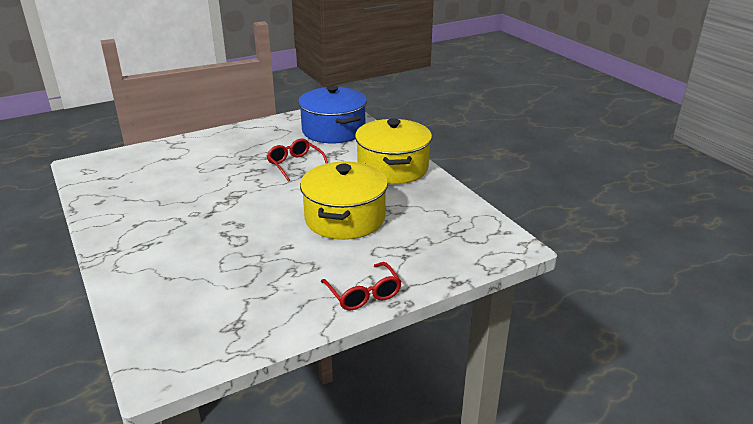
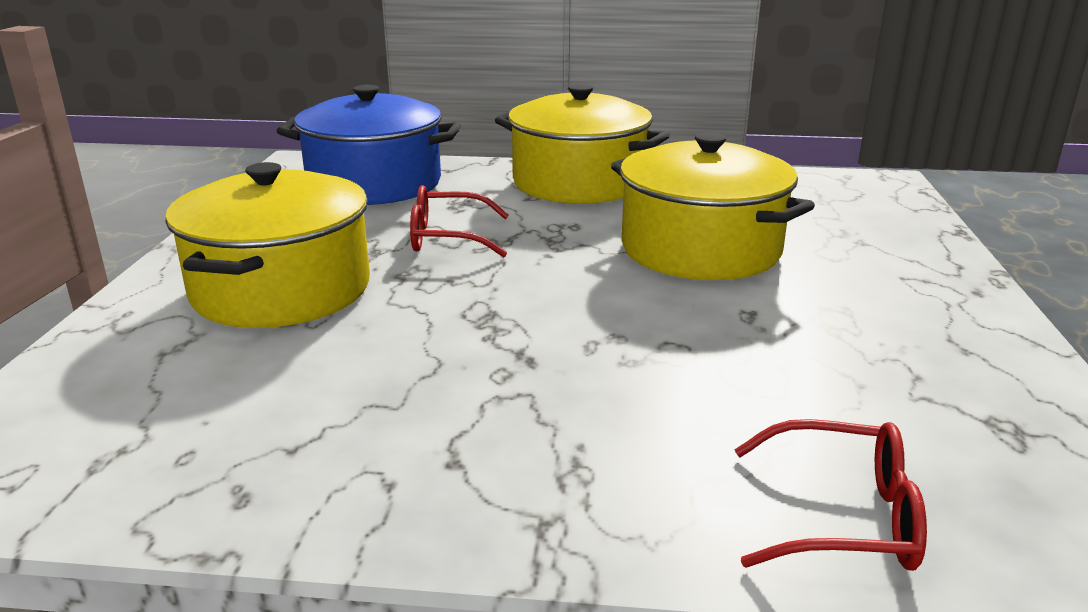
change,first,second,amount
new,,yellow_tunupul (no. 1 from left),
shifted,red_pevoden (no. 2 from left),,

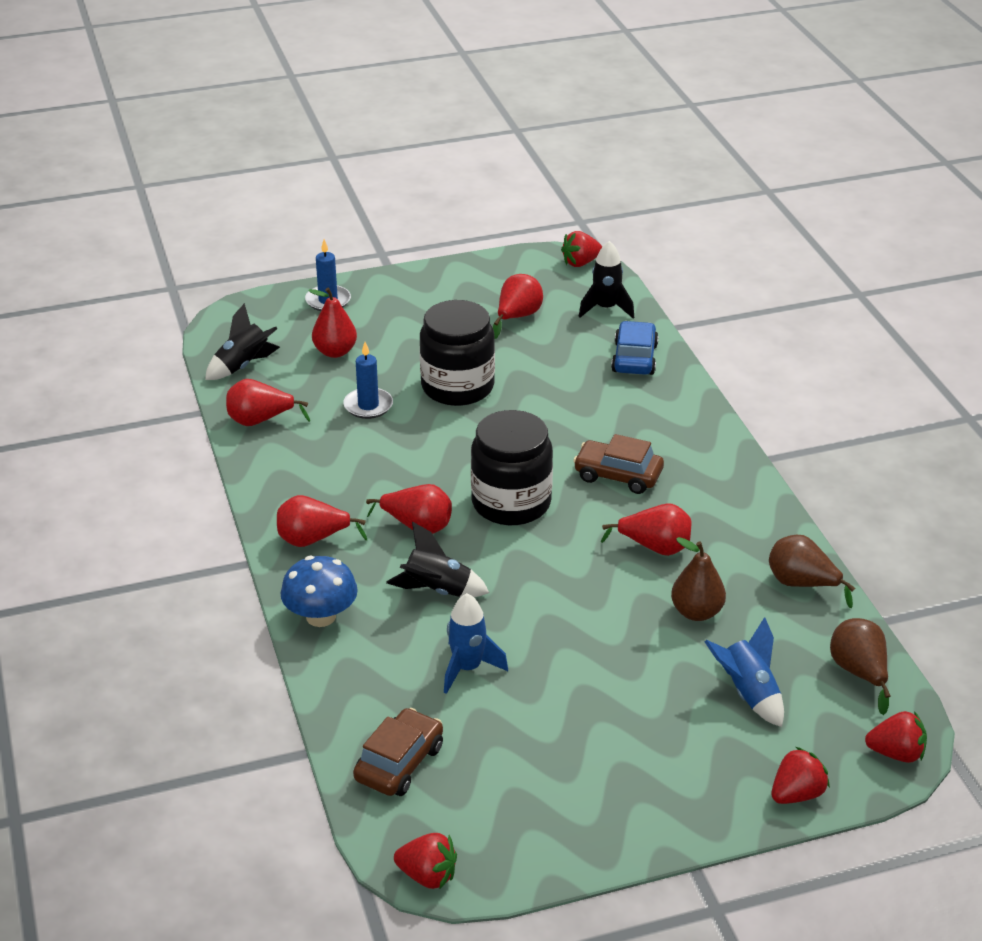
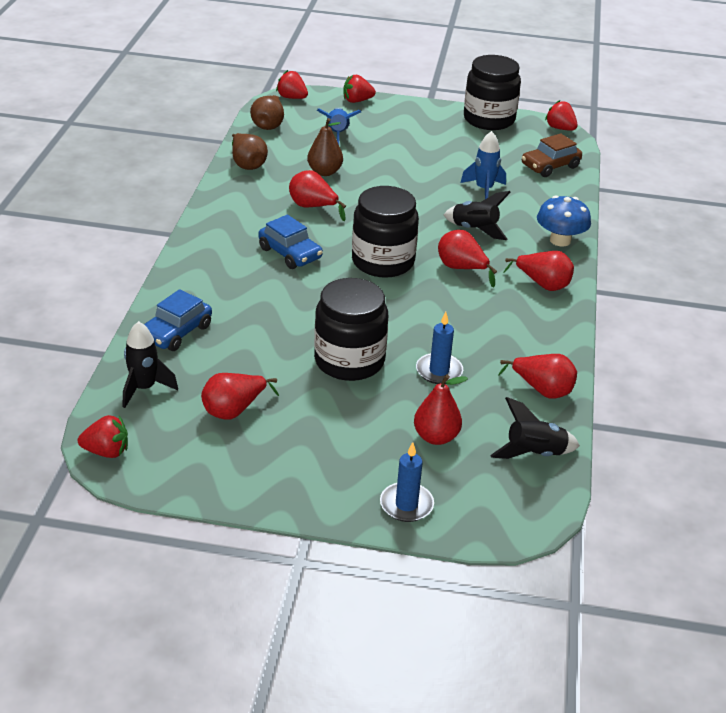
change,first,second,amount
repainted,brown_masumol (no. 2 from left),blue_masumol (no. 2 from left),
new,,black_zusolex (no. 3 from left),

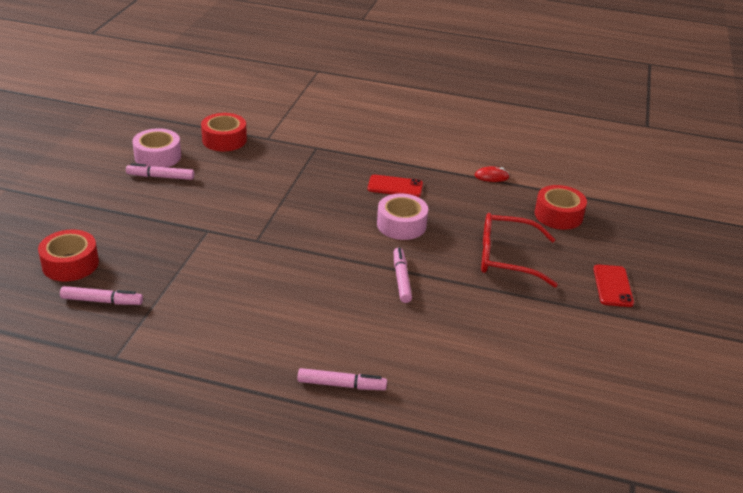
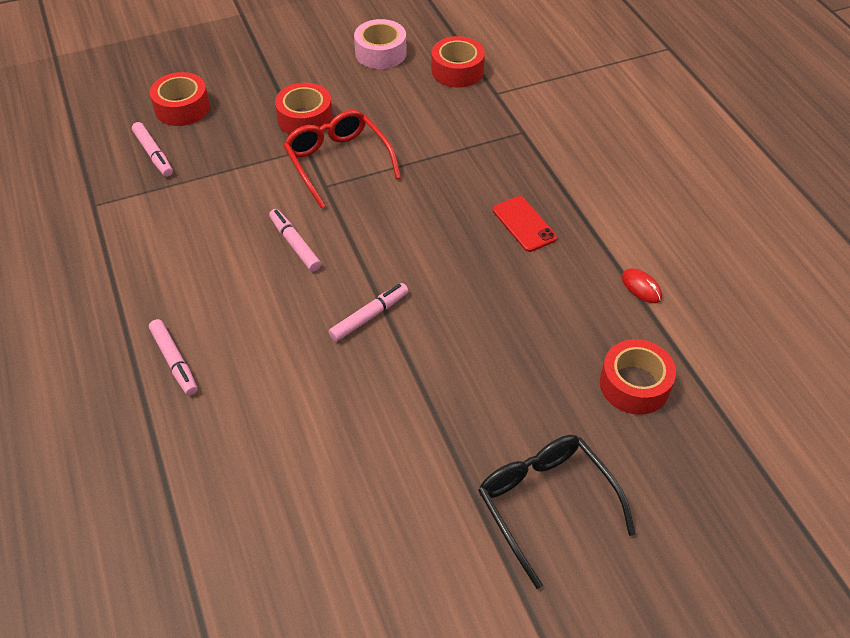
change,first,second,amount
shifted,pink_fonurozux (no. 2 from left in the first image),pink_fonurozux (no. 3 from left),
new,,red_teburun (no. 2 from left),
shifted,red_pevoden,,
swapped,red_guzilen (no. 2 from left),black_pevoden,
gone,pink_teburun (no. 2 from left),,

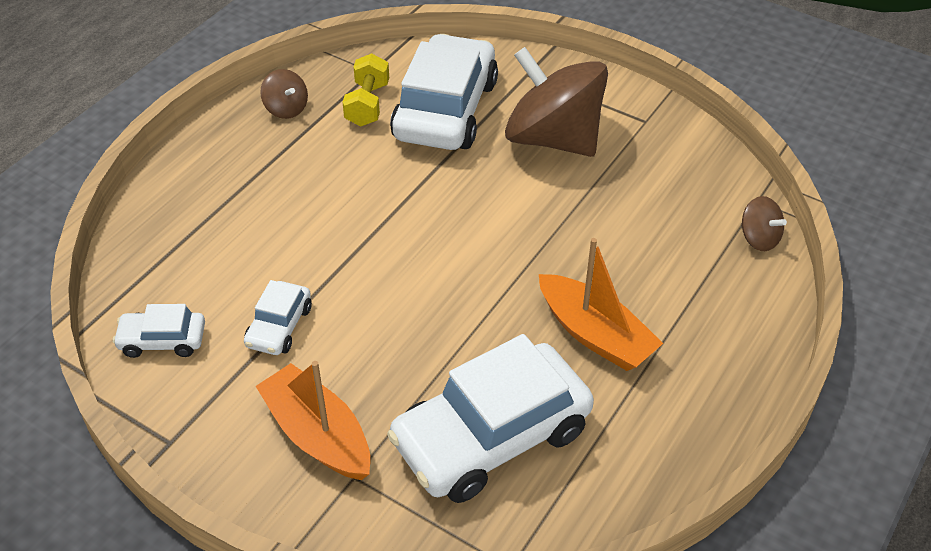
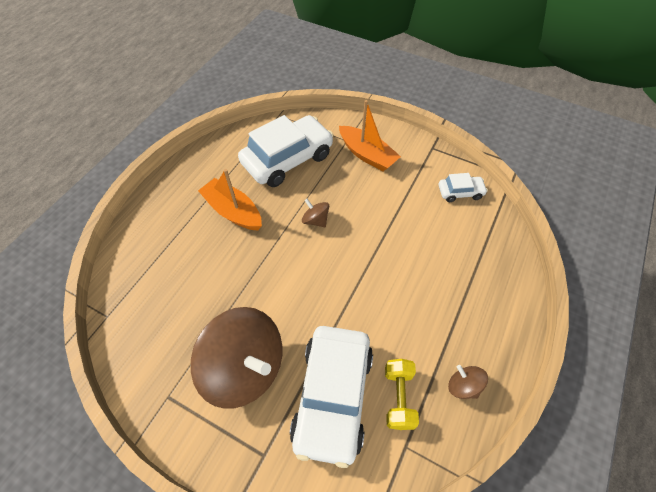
change,first,second,amount
shifted,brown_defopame (no. 3 from left in the first image),brown_defopame (no. 2 from left),
gone,white_masumol (no. 2 from left),,

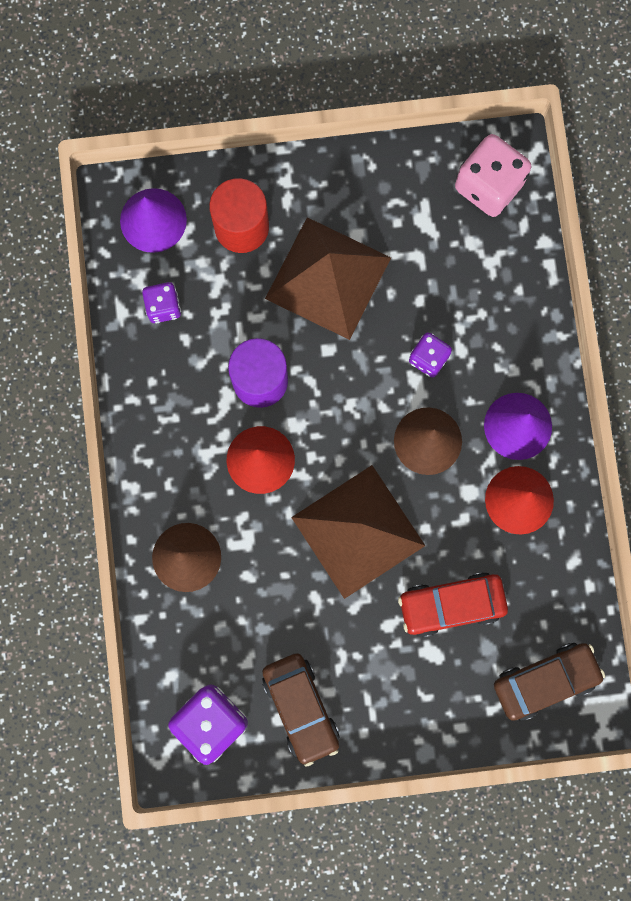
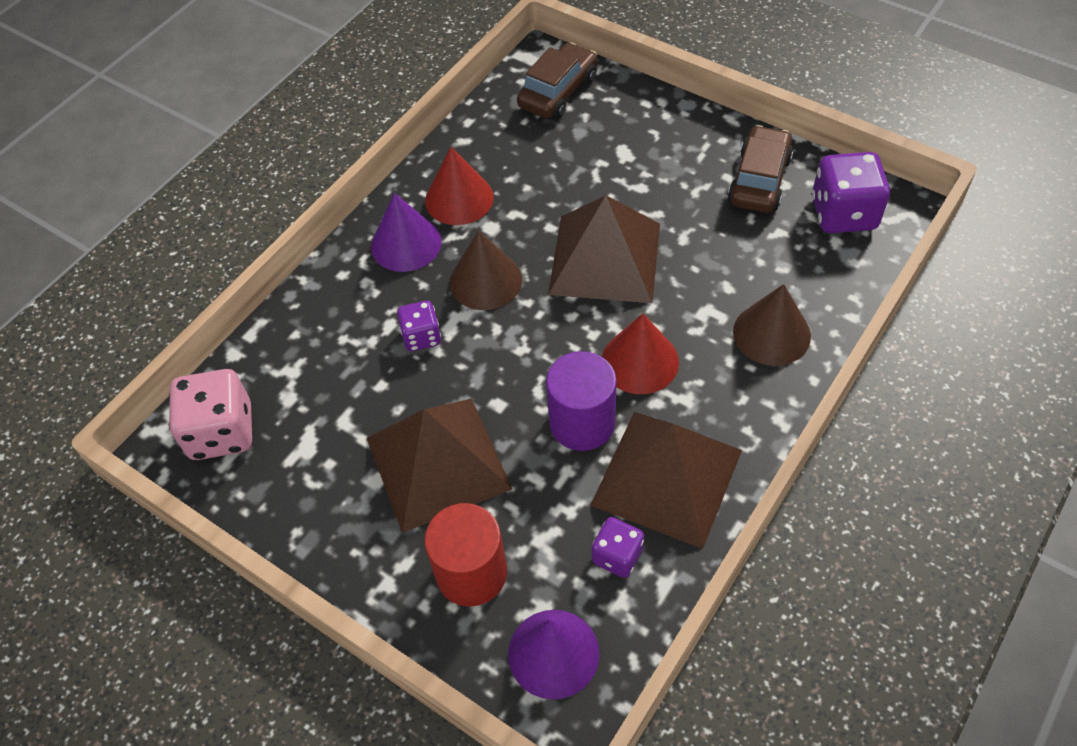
change,first,second,amount
rotated,brown_masumol (no. 2 from left in the first image),brown_masumol (no. 1 from left),105 degrees clockwise
new,,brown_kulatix (no. 3 from left),
gone,red_masumol,,

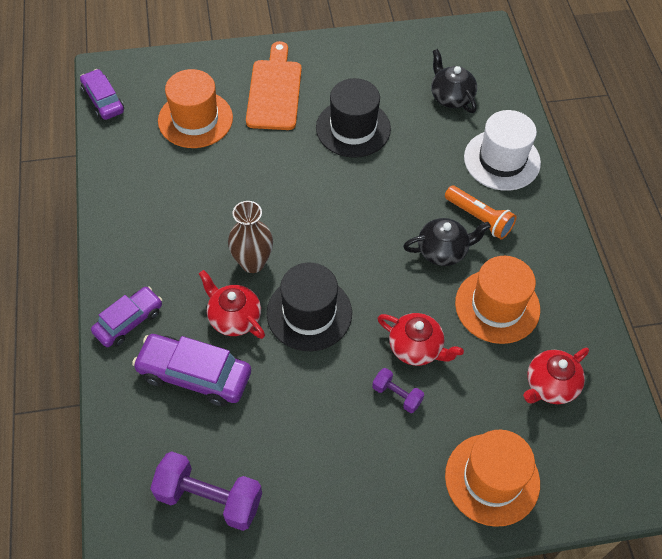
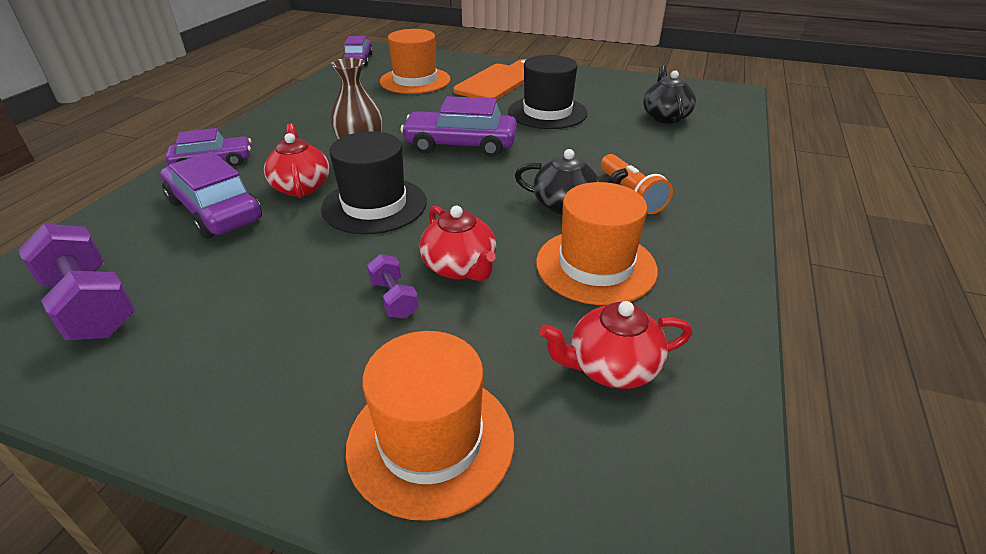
change,first,second,amount
new,,purple_masumol (no. 4 from left),
gone,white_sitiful,,

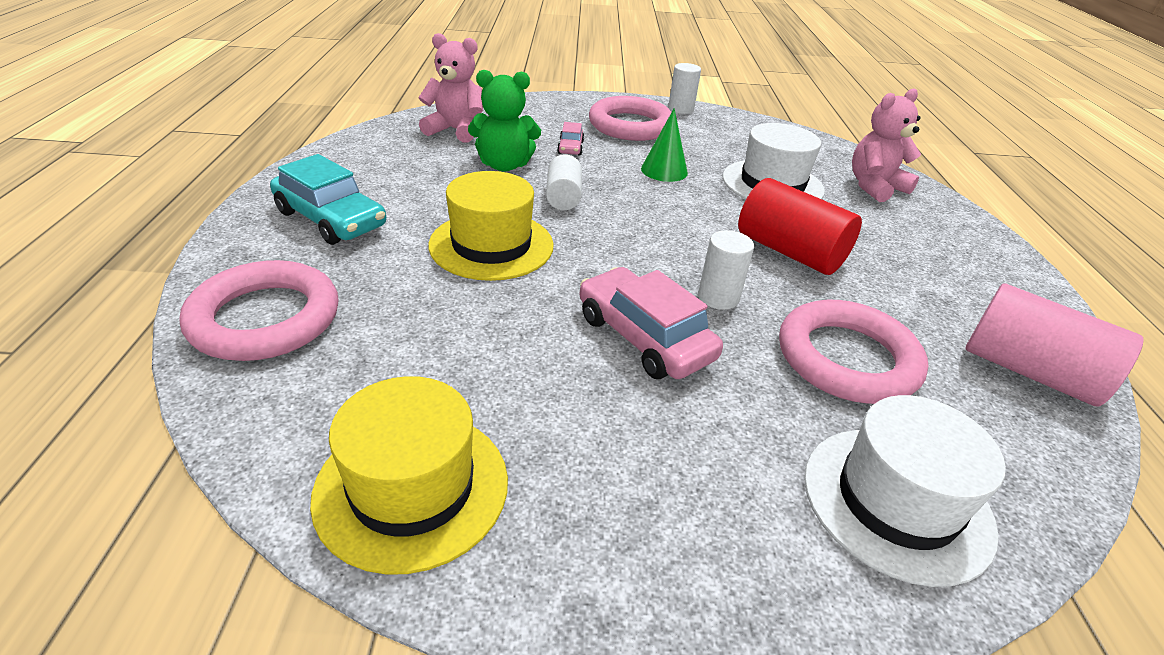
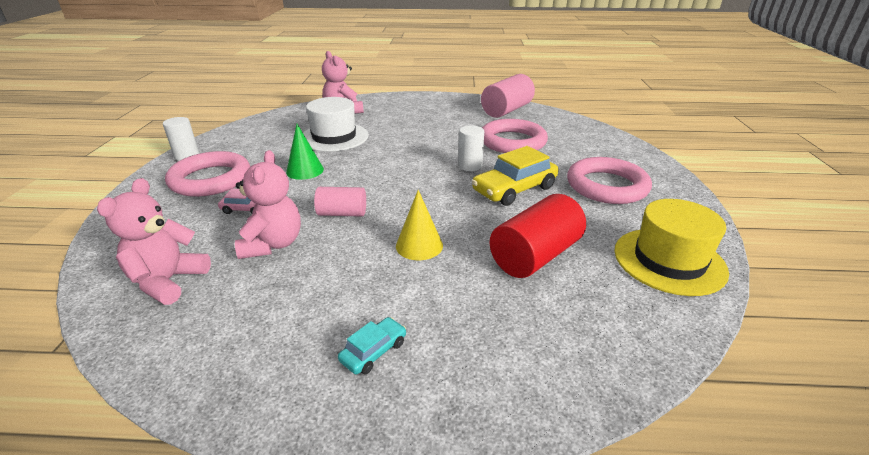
change,first,second,amount
repainted,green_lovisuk,pink_lovisuk (no. 2 from left),
repainted,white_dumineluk (no. 1 from left),pink_dumineluk (no. 1 from left),
scaled,turquoise_masumol,,x0.50
swapped,yellow_sitiful (no. 2 from left),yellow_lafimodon,
repainted,pink_masumol (no. 2 from left),yellow_masumol,
shifted,red_dumineluk,,
shifted,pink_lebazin (no. 1 from left in the first image),pink_lebazin (no. 3 from left),
gone,white_sitiful (no. 2 from left),,

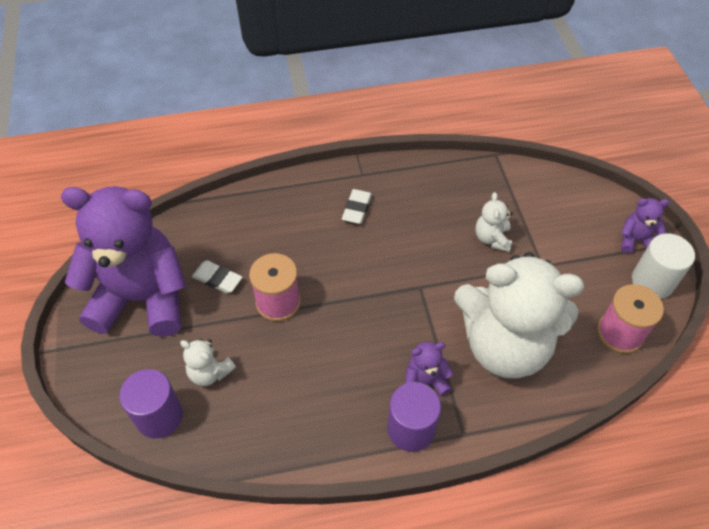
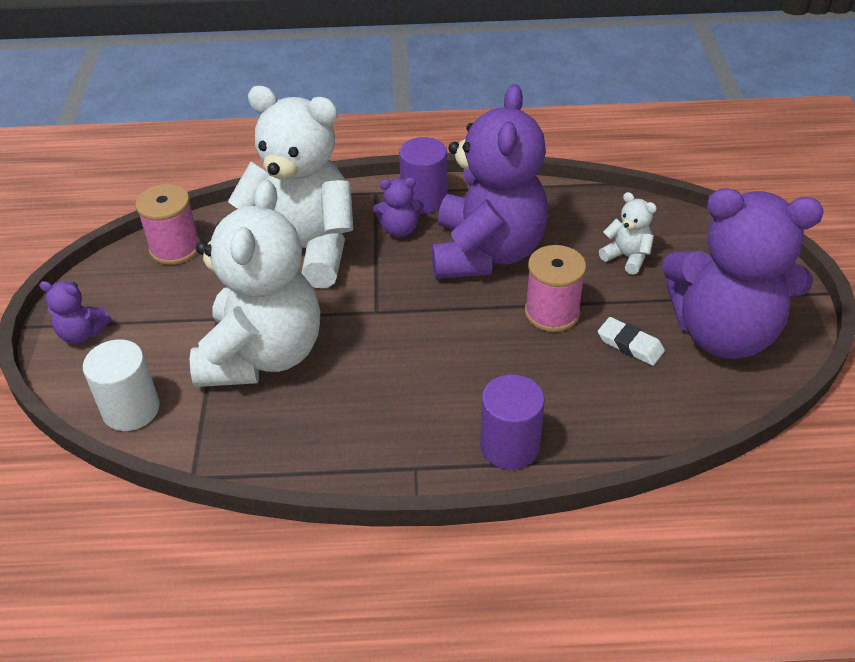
change,first,second,amount
shifted,white_dumineluk,,
scaled,white_lovisuk (no. 2 from left in the first image),white_lovisuk (no. 1 from left),x2.46
new,,purple_lovisuk (no. 3 from left),
shifted,purple_dumineluk (no. 1 from left in the first image),purple_dumineluk (no. 2 from left),
gone,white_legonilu (no. 2 from left),,

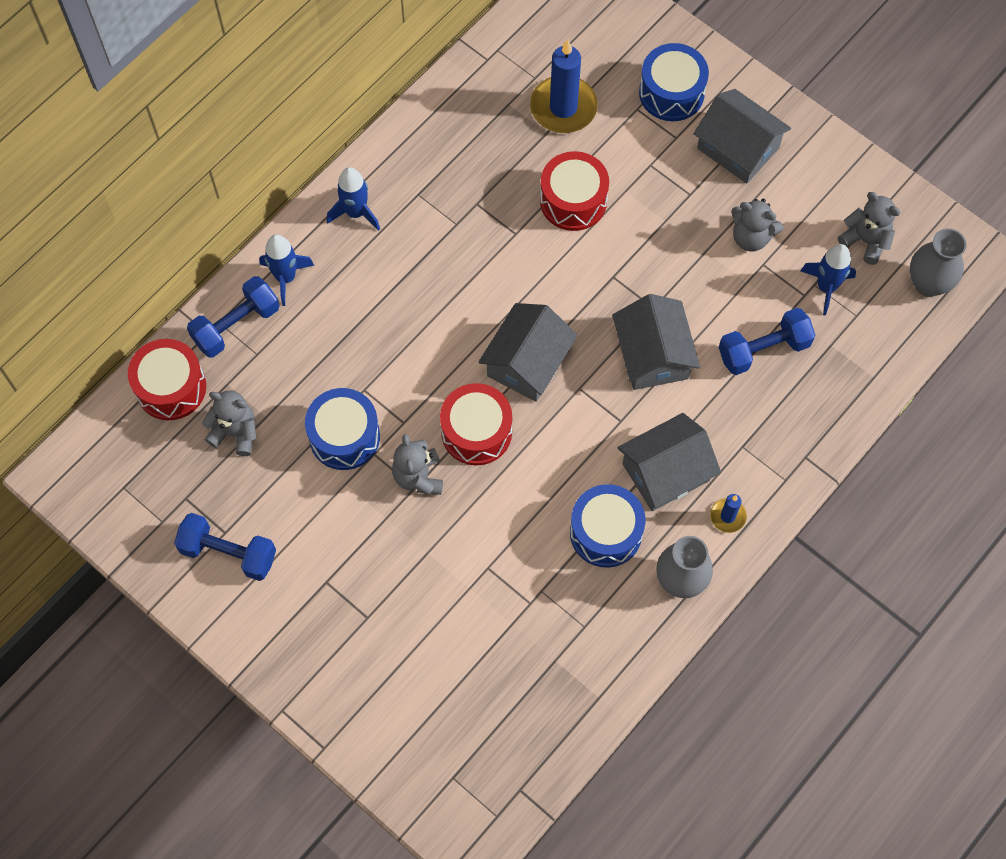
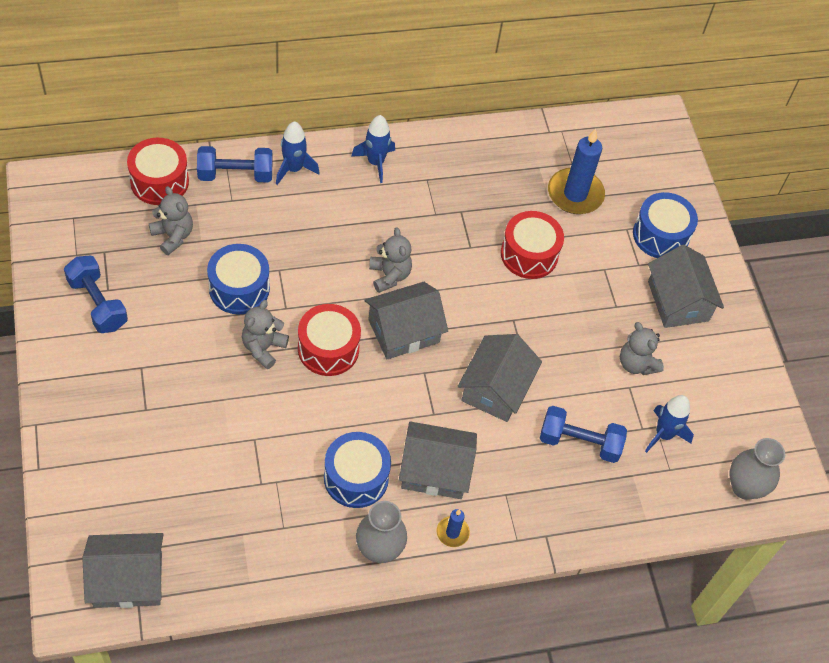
change,first,second,amount
new,,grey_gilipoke (no. 1 from left),
shifted,grey_lovisuk (no. 4 from left in the first image),grey_lovisuk (no. 3 from left),

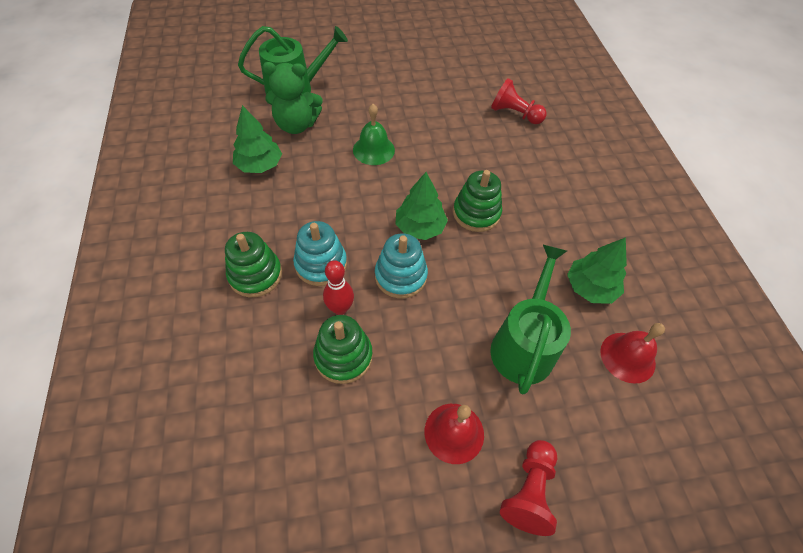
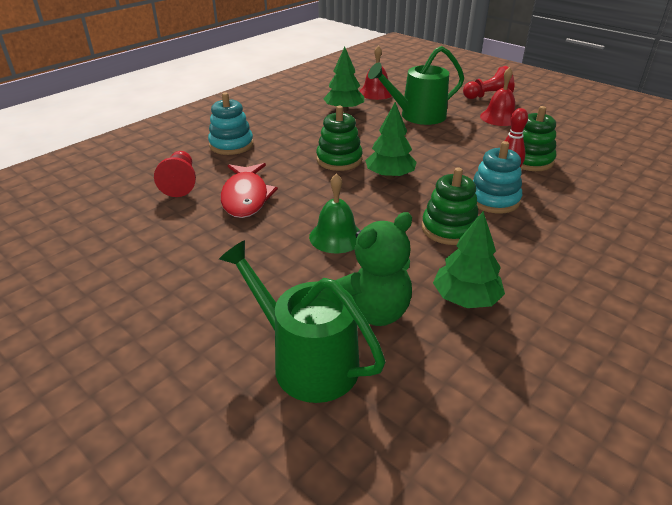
change,first,second,amount
shifted,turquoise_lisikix (no. 2 from left in the first image),turquoise_lisikix (no. 1 from left),
new,,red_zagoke,
rotated,green_lovisuk,,90 degrees clockwise
shifted,green_lisikix (no. 1 from left in the first image),green_lisikix (no. 2 from left),

